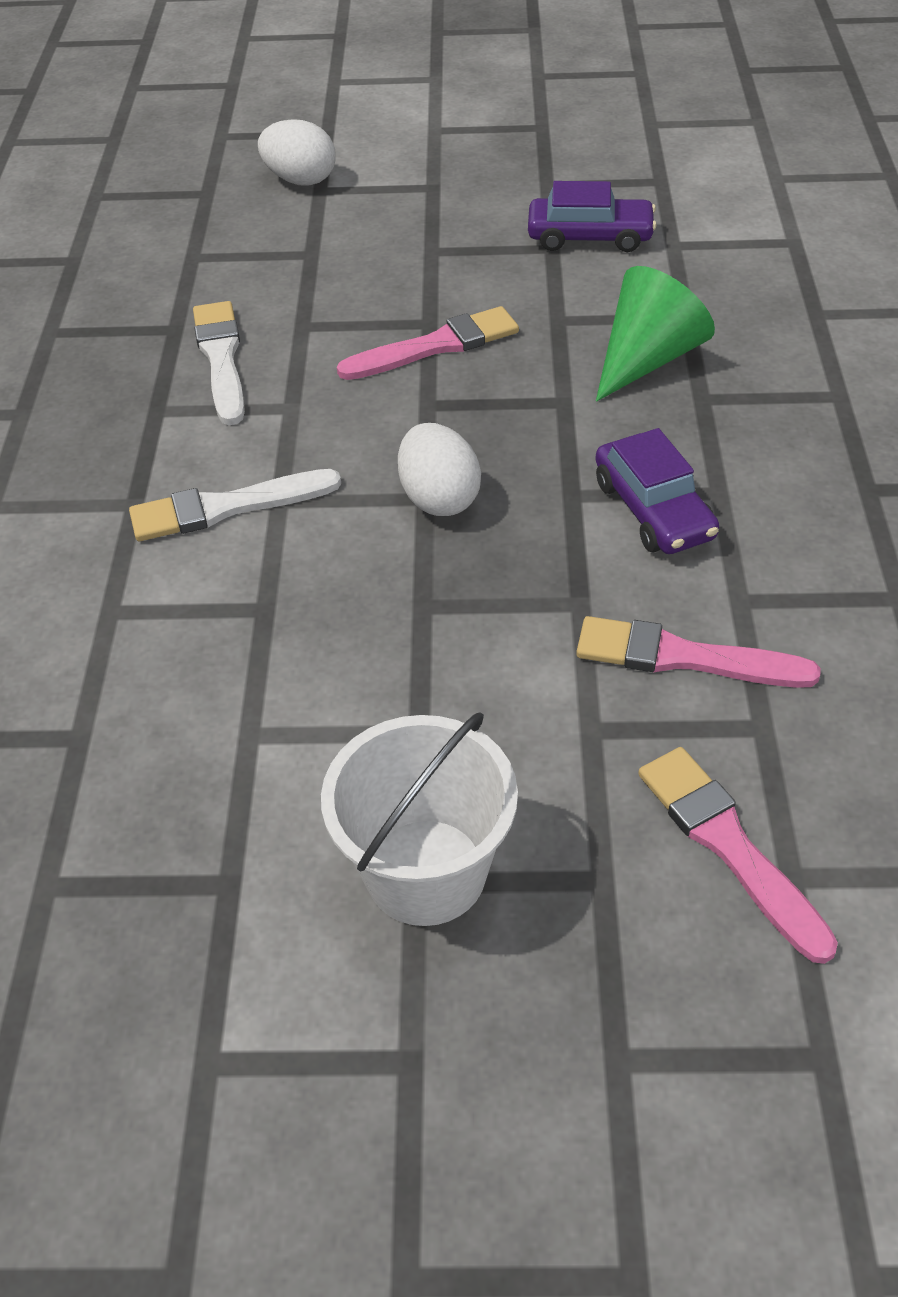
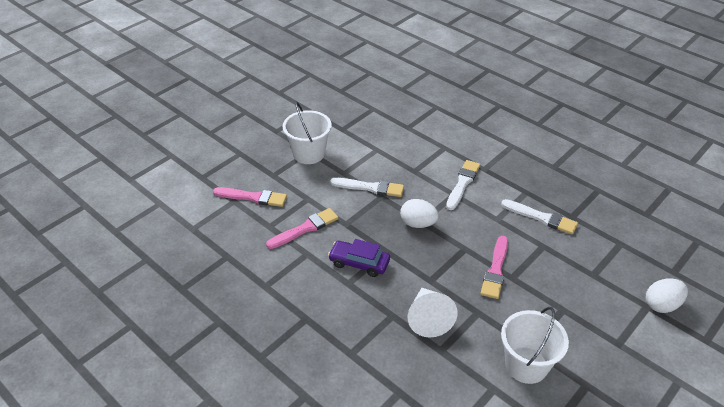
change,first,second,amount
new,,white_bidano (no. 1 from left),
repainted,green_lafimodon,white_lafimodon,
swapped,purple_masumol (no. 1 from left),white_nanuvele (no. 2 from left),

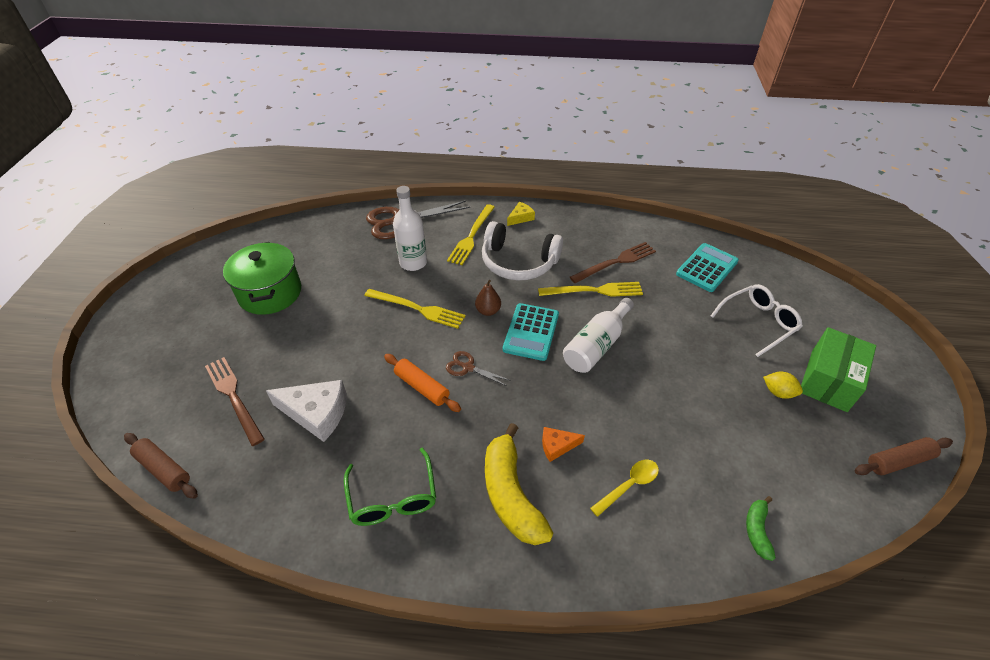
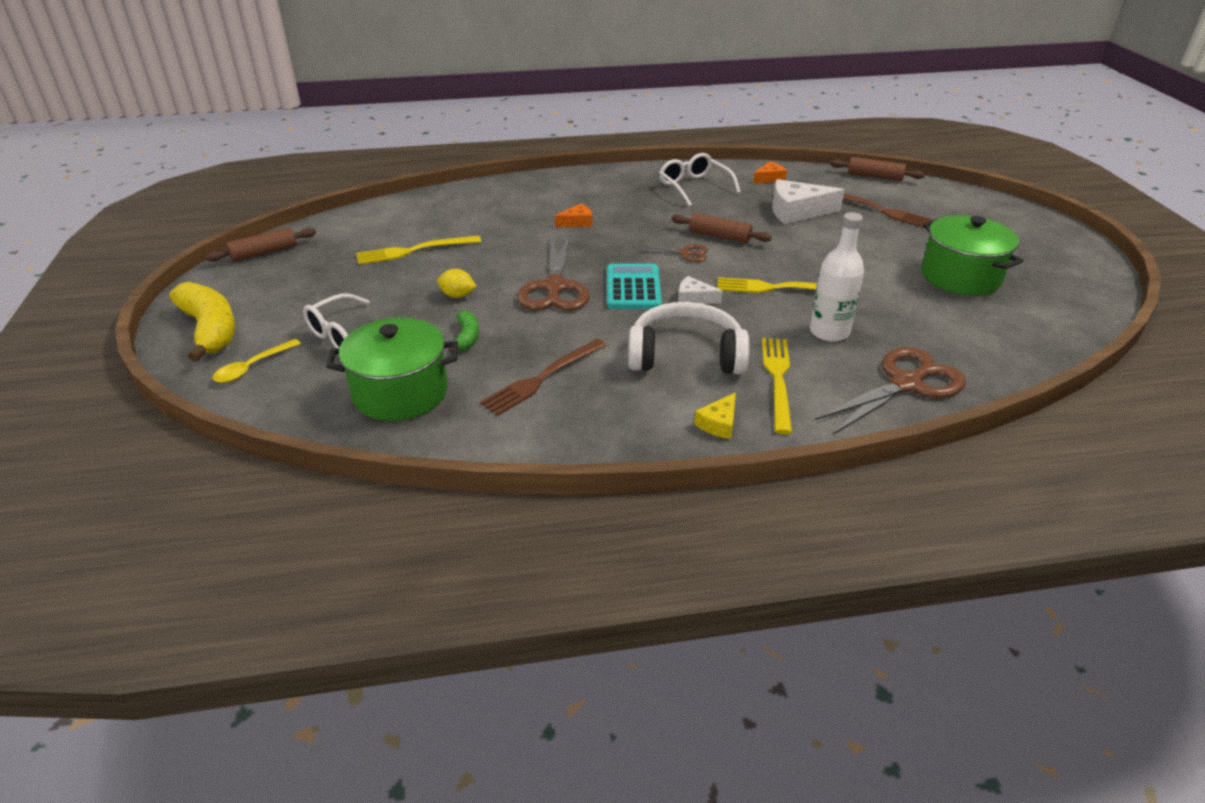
change,first,second,amount
shifted,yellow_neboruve,,
shifted,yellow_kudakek,,
swapped,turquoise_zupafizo (no. 2 from left),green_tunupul (no. 1 from left),
shifted,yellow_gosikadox (no. 3 from left in the first image),yellow_gosikadox (no. 1 from left),
shifted,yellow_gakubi,,
shifted,green_neboruve,,
swapped,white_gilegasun (no. 2 from left),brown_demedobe (no. 1 from left),
repainted,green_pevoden,white_pevoden (no. 2 from left),
repainted,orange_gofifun,brown_gofifun (no. 2 from left),
swapped,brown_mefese,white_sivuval (no. 1 from left),
new,,orange_sivuval (no. 2 from left),
gone,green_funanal,,

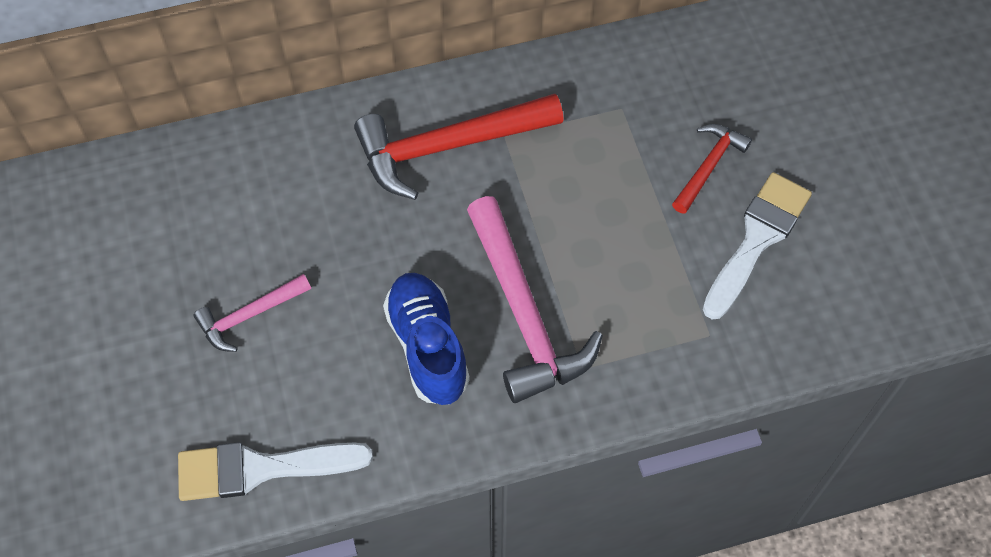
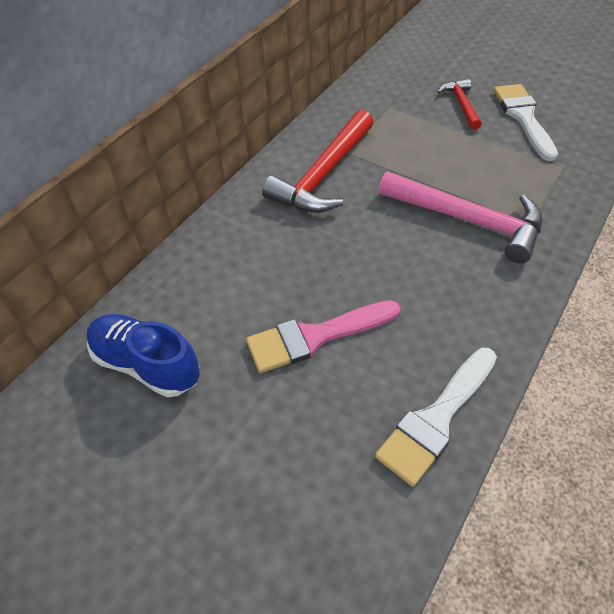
change,first,second,amount
shifted,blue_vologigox,,
swapped,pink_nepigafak (no. 1 from left),pink_bidano,

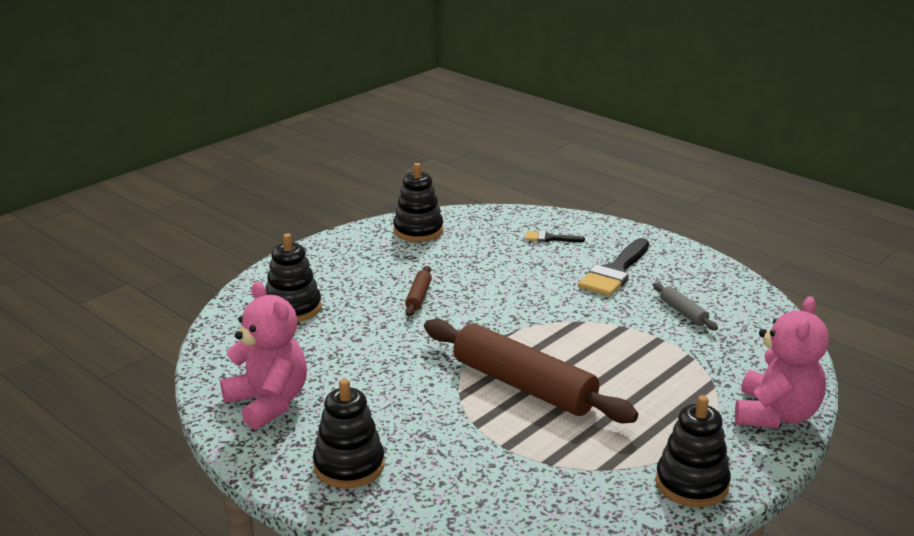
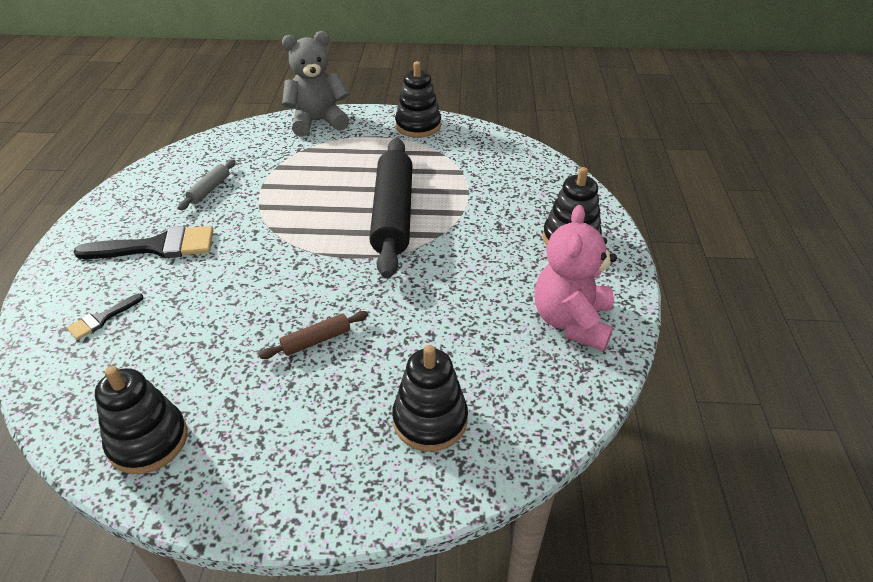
change,first,second,amount
rotated,black_bidano (no. 1 from left),,75 degrees clockwise
repainted,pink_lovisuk (no. 2 from left),grey_lovisuk,
repainted,brown_gofifun (no. 2 from left),black_gofifun,

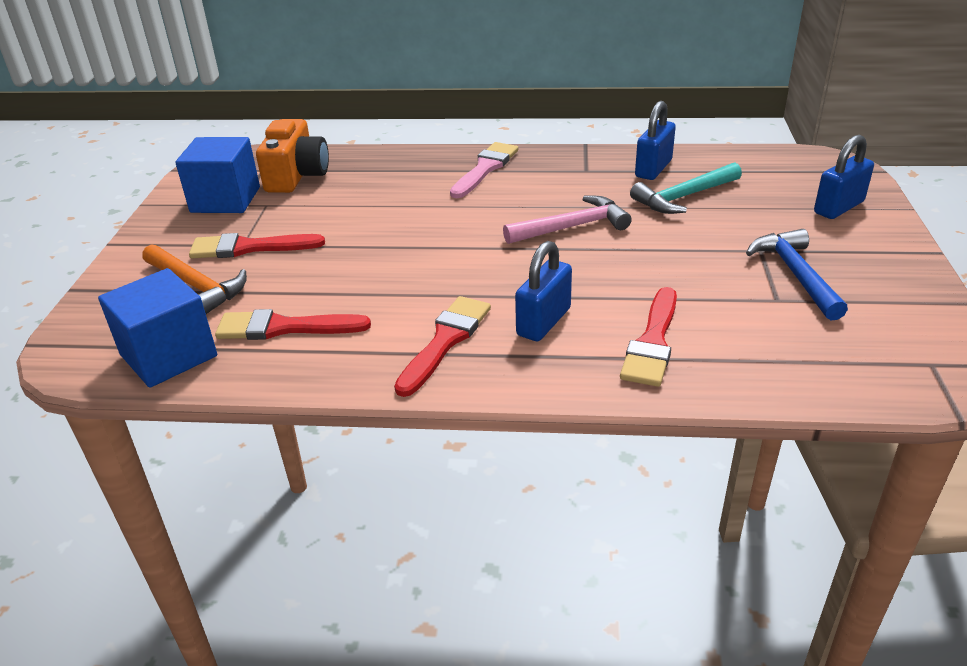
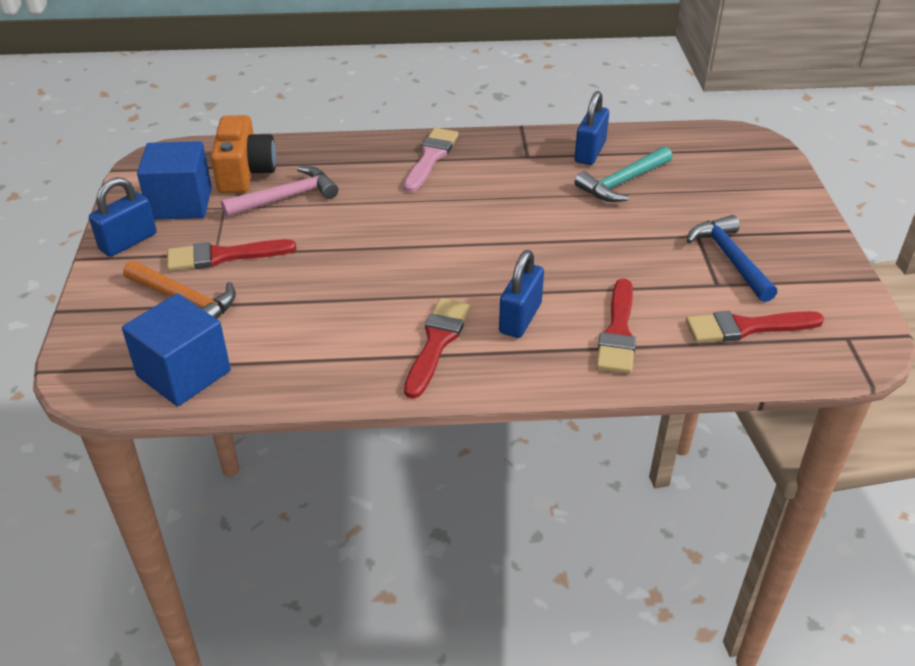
change,first,second,amount
shifted,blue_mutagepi (no. 3 from left in the first image),blue_mutagepi (no. 1 from left),
shifted,pink_nepigafak,,
shifted,red_bidano (no. 2 from left in the first image),red_bidano (no. 4 from left),

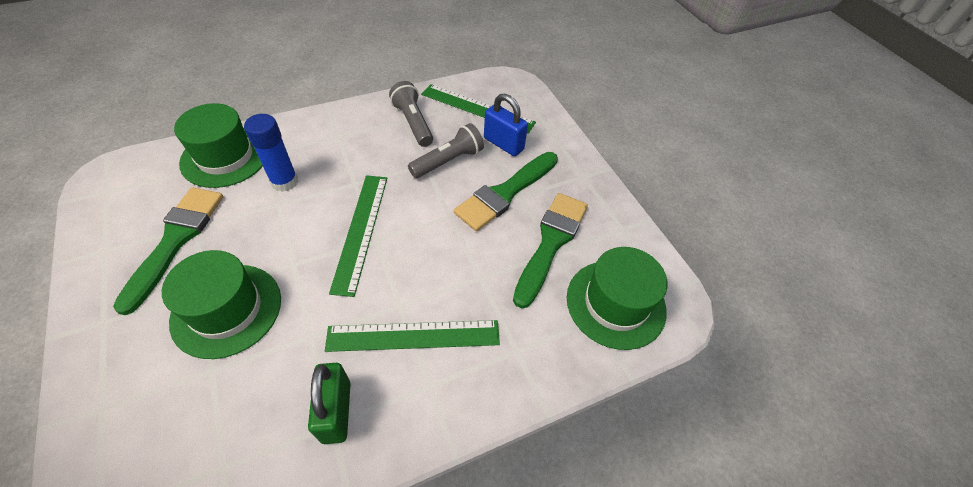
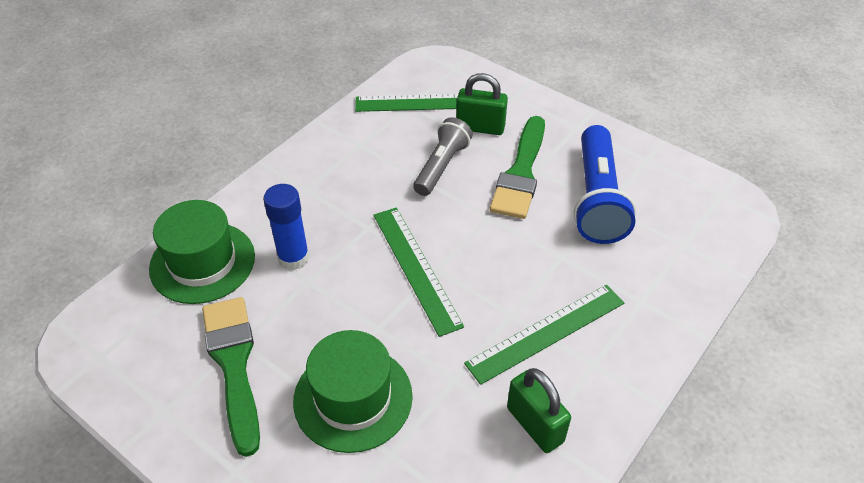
change,first,second,amount
repainted,blue_mutagepi,green_mutagepi (no. 1 from left),
swapped,green_bidano (no. 3 from left),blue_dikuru,
gone,grey_dikuru (no. 1 from left),,
gone,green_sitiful (no. 3 from left),,

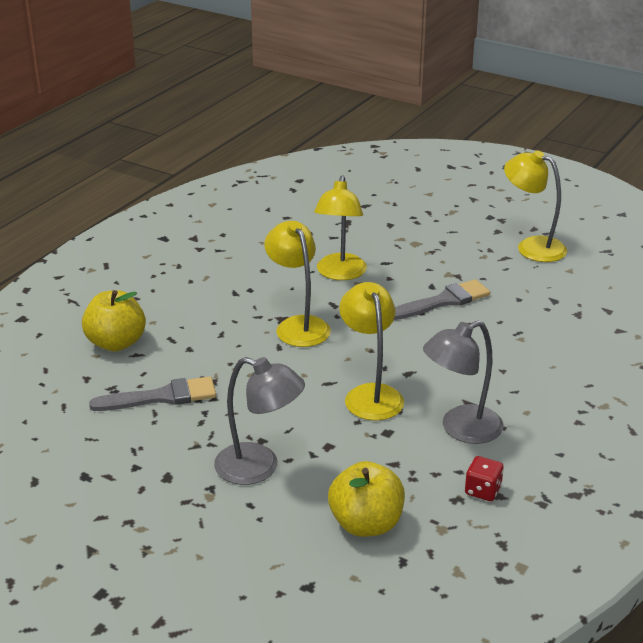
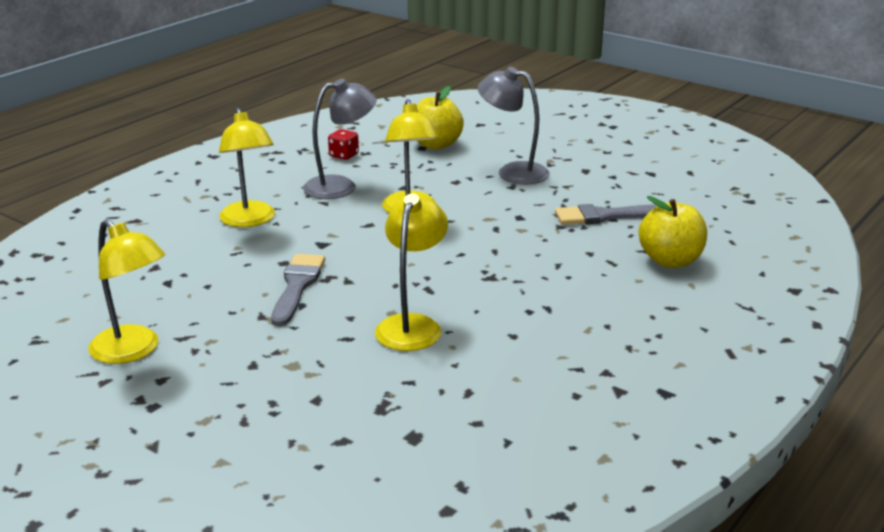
change,first,second,amount
shifted,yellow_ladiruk (no. 1 from left in the first image),yellow_ladiruk (no. 2 from left),
rotated,grey_bidano (no. 2 from left in the first image),grey_bidano (no. 1 from left),120 degrees clockwise

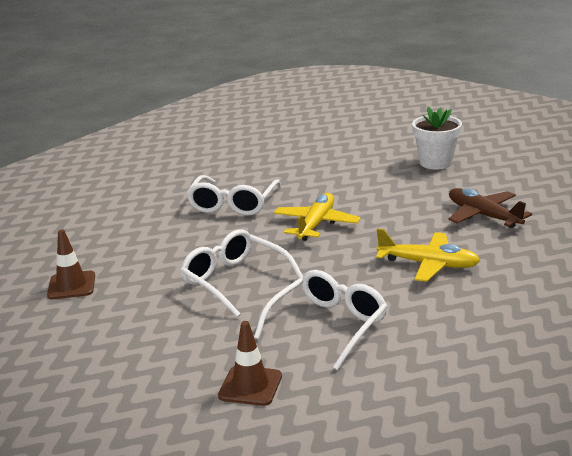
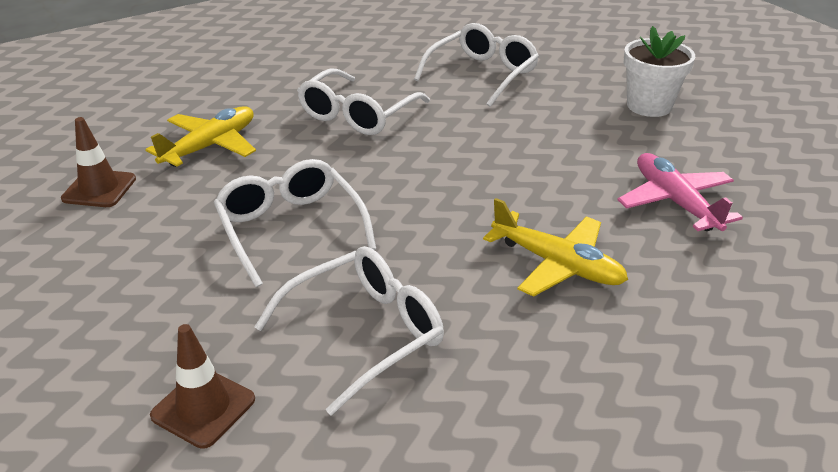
change,first,second,amount
shifted,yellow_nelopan (no. 1 from left),,
new,,white_pevoden (no. 4 from left),
repainted,brown_nelopan,pink_nelopan,

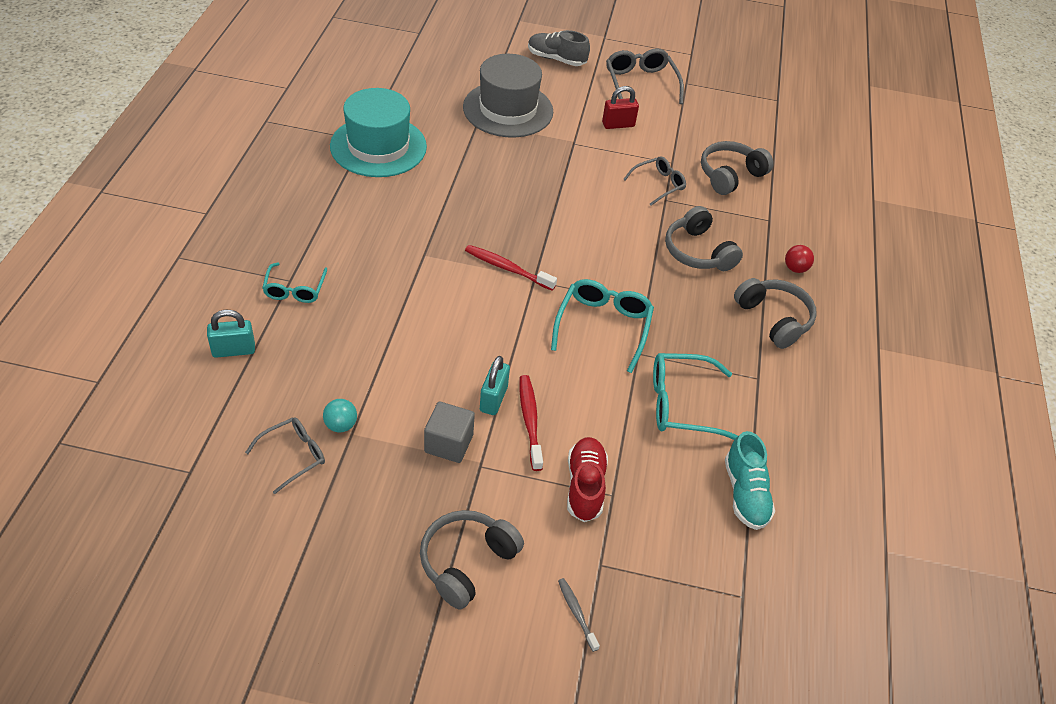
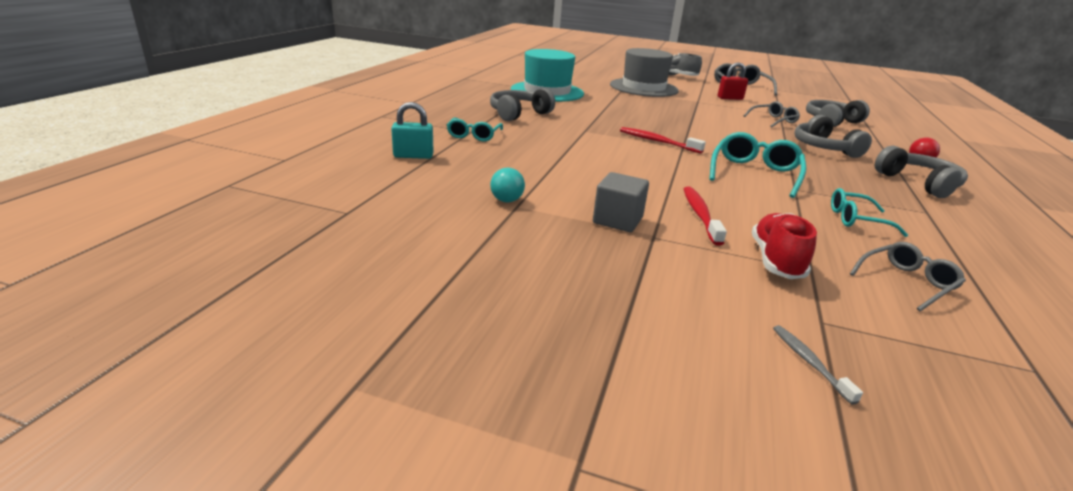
change,first,second,amount
shifted,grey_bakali (no. 1 from left),,
scaled,turquoise_pevoden (no. 3 from left),,x0.64
shifted,grey_pevoden (no. 1 from left in the first image),grey_pevoden (no. 3 from left),
gone,turquoise_mutagepi (no. 2 from left),,
gone,turquoise_vologigox,,

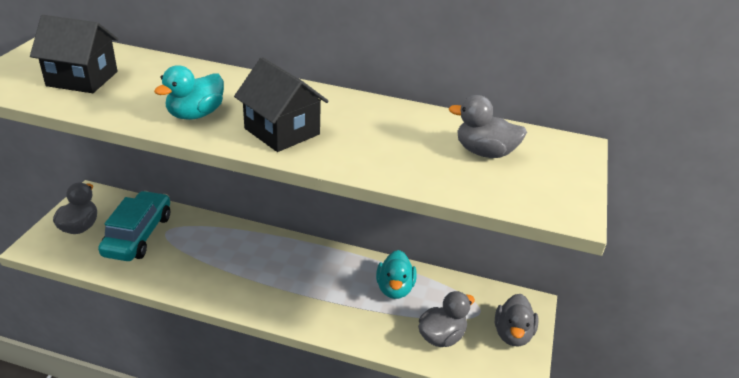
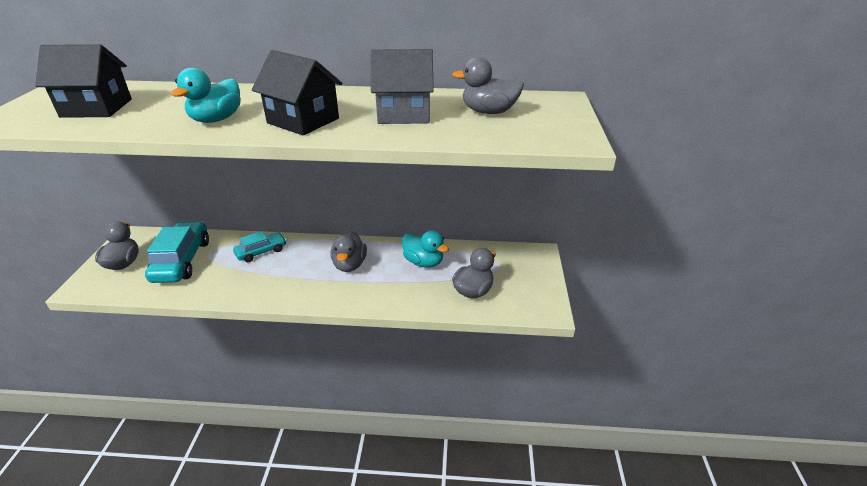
change,first,second,amount
new,,turquoise_masumol (no. 2 from left),
shifted,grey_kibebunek (no. 4 from left in the first image),grey_kibebunek (no. 2 from left),
new,,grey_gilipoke,
rotated,turquoise_kibebunek (no. 2 from left),,45 degrees counterclockwise

